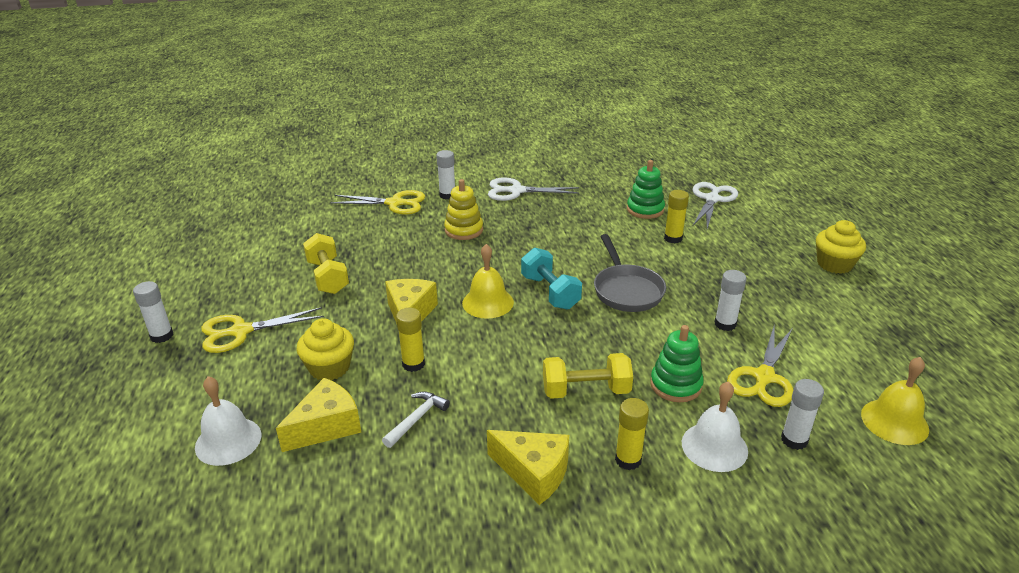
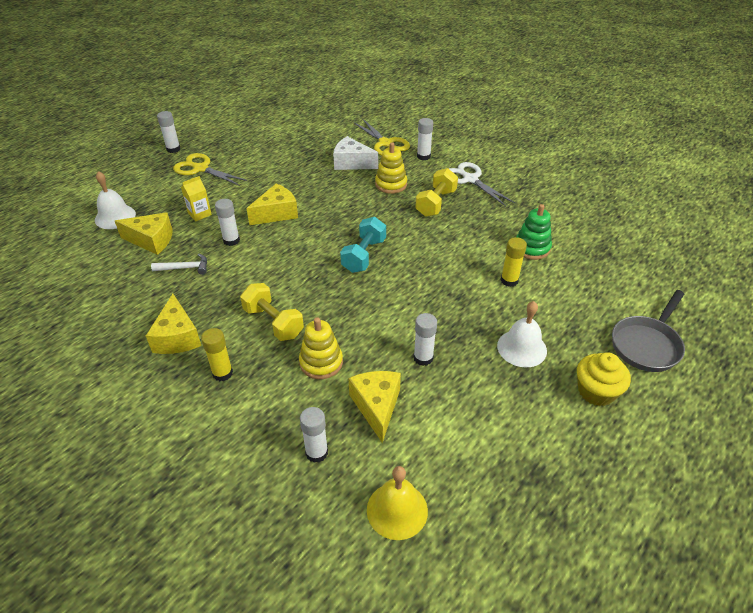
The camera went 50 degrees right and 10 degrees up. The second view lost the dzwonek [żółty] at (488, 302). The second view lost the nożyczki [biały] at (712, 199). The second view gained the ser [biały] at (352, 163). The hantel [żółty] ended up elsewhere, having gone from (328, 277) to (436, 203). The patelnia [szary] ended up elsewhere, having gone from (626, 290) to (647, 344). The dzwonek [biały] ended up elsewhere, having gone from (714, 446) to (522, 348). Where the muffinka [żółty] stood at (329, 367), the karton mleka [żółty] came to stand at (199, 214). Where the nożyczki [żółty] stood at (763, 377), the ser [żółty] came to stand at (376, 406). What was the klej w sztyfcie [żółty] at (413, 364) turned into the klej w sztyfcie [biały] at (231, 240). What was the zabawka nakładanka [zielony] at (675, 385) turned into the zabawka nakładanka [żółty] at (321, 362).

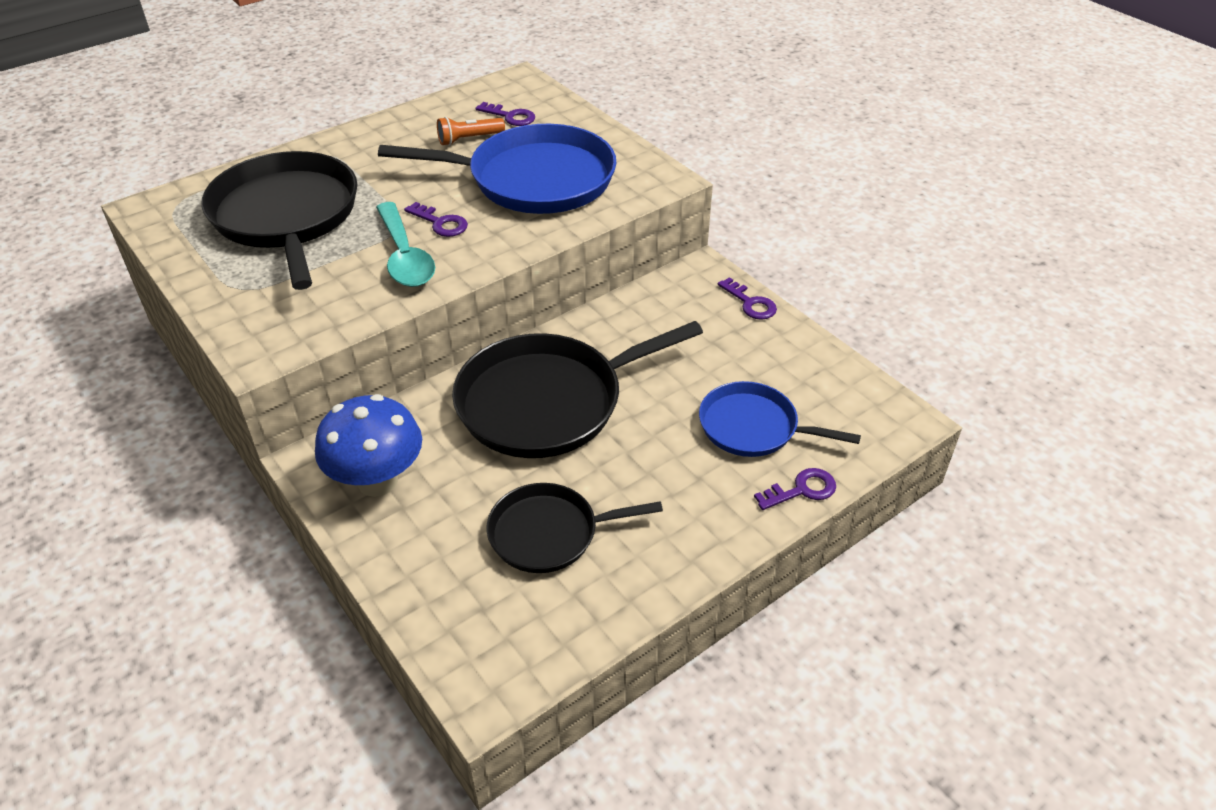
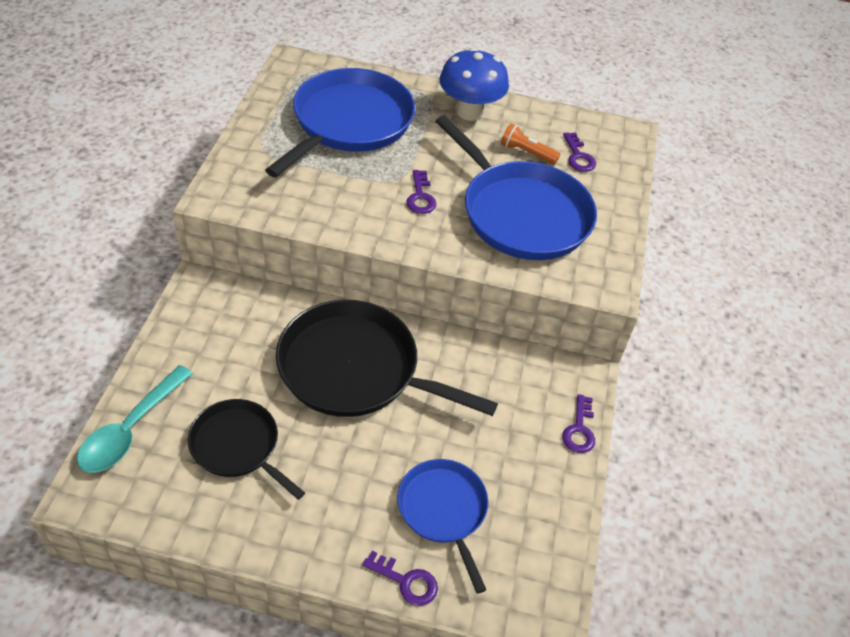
The camera went 45 degrees right and 5 degrees up. The grzyb [niebieski] ended up elsewhere, having gone from (378, 481) to (469, 112). The łyżka [turkusowy] ended up elsewhere, having gone from (405, 256) to (131, 429). What was the patelnia [czarny] at (286, 216) turned into the patelnia [niebieski] at (349, 123).

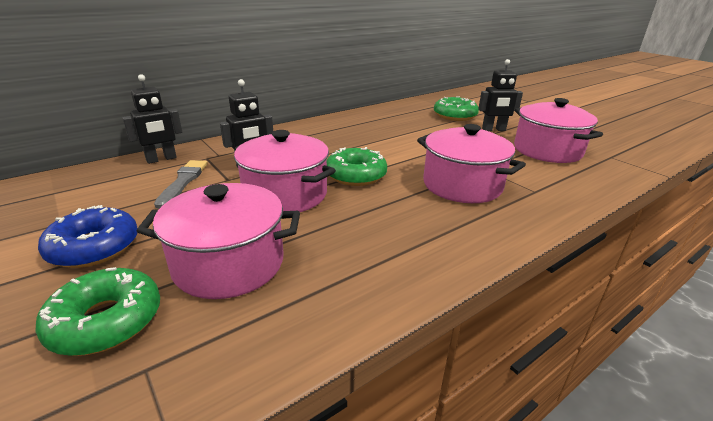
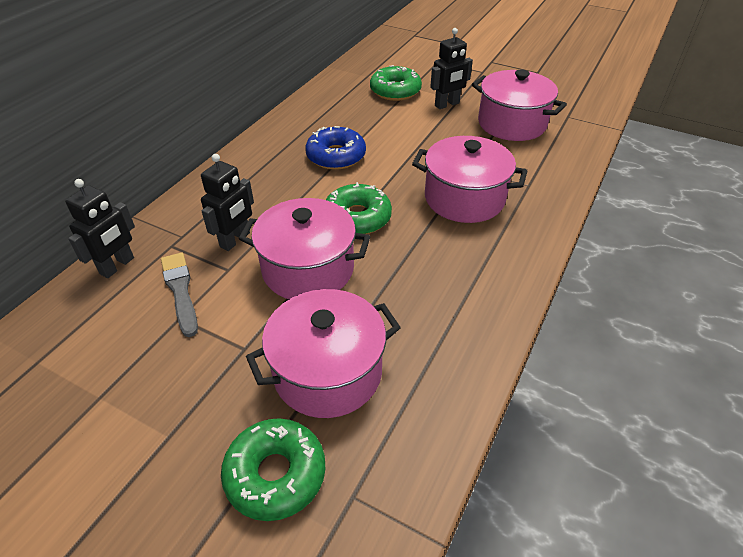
The camera went 25 degrees left and 15 degrees up. The donut [niebieski] ended up elsewhere, having gone from (94, 247) to (336, 156).

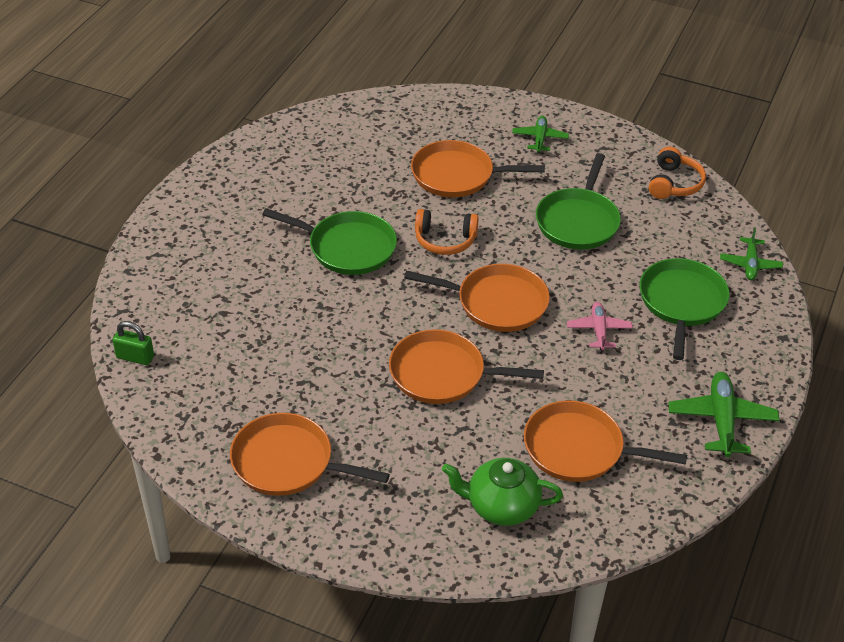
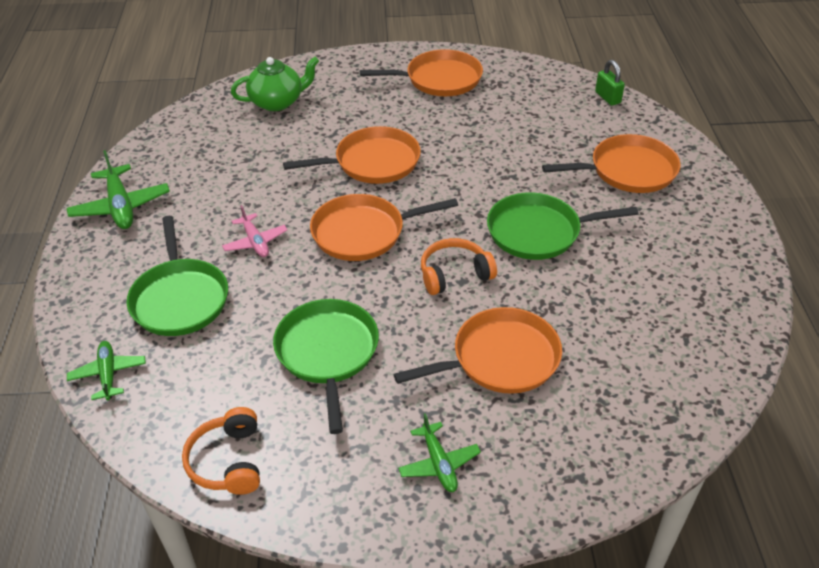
The camera went 155 degrees right and 0 degrees up. The patelnia [pomarańczowy] ended up elsewhere, having gone from (578, 449) to (628, 170). The kłódka [zielony] at (135, 357) ended up facing another way, 75 degrees clockwise from before.

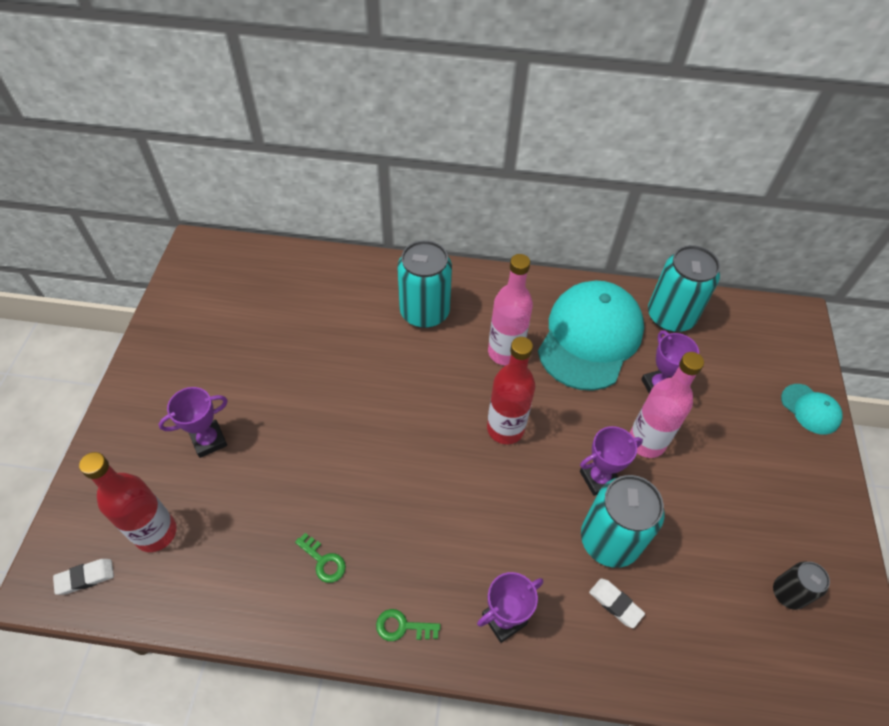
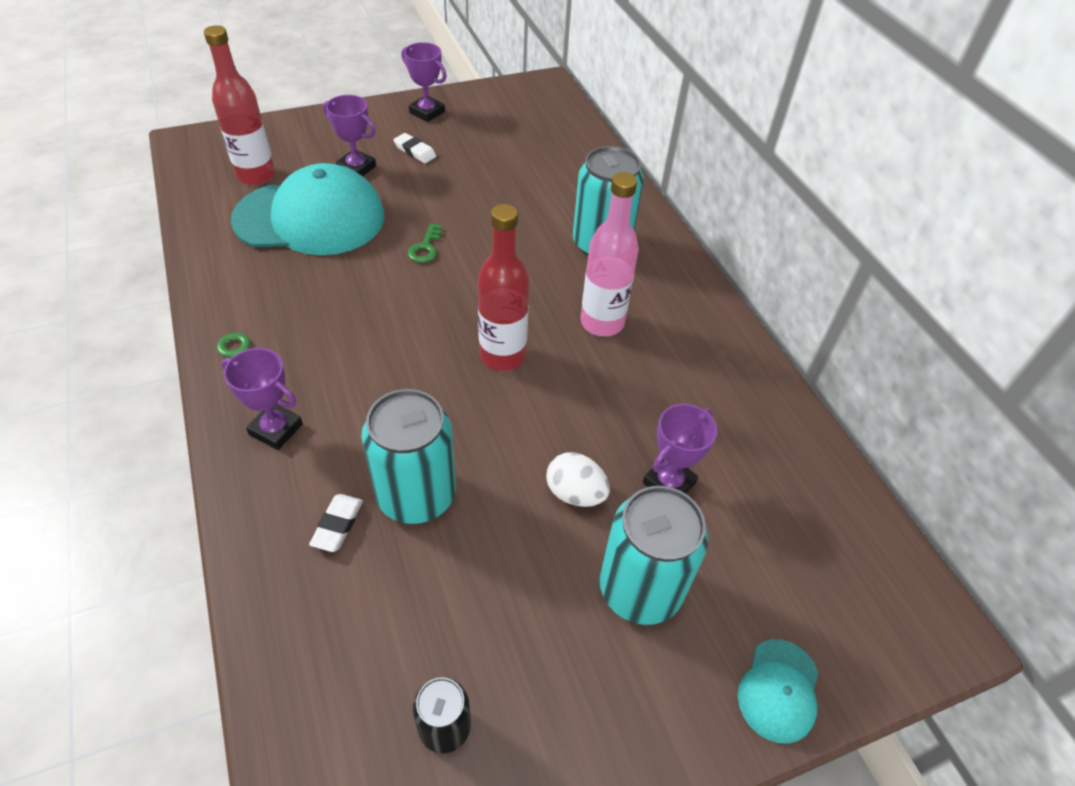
The camera went 60 degrees right and 5 degrees down. The gumka do mazania [biały] ended up elsewhere, having gone from (85, 577) to (415, 151). The klucz [zielony] ended up elsewhere, having gone from (323, 561) to (425, 247). The czapka [turkusowy] ended up elsewhere, having gone from (590, 337) to (310, 218). The puchar [fioletowy] ended up elsewhere, having gone from (599, 478) to (427, 112). The puszka [turkusowy] ended up elsewhere, having gone from (670, 316) to (640, 589). Where the butelka [różowy] stood at (646, 442), the jajko [biały] came to stand at (575, 493).

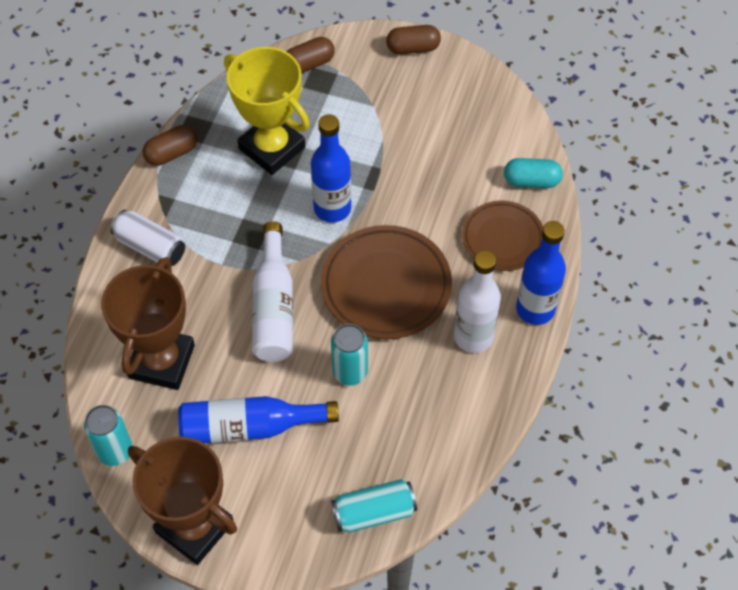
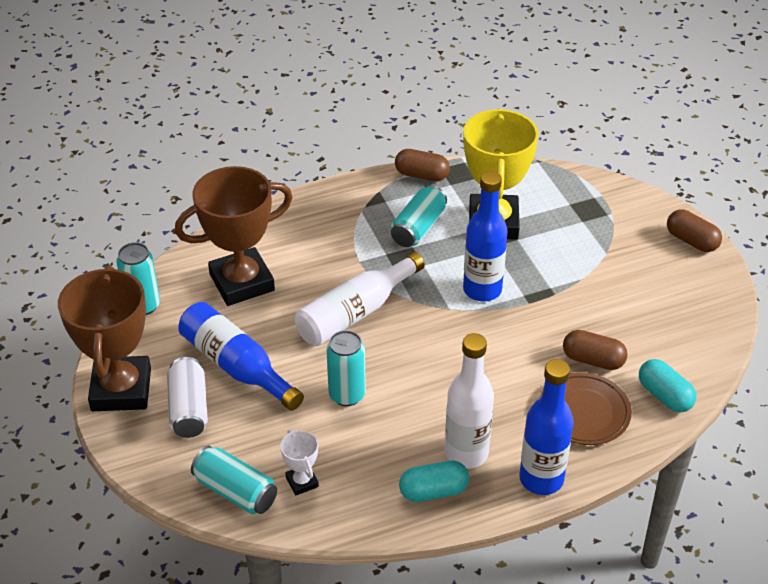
The camera went 50 degrees right and 15 degrees down. The second view lost the talerz [brązowy] at (386, 286). The second view gained the puchar [biały] at (302, 482). The second view gained the puszka [turkusowy] at (418, 228). The second view gained the kapsułka [turkusowy] at (433, 491). The puszka [biały] ended up elsewhere, having gone from (150, 247) to (189, 409). The kapsułka [brązowy] ended up elsewhere, having gone from (309, 64) to (593, 360).

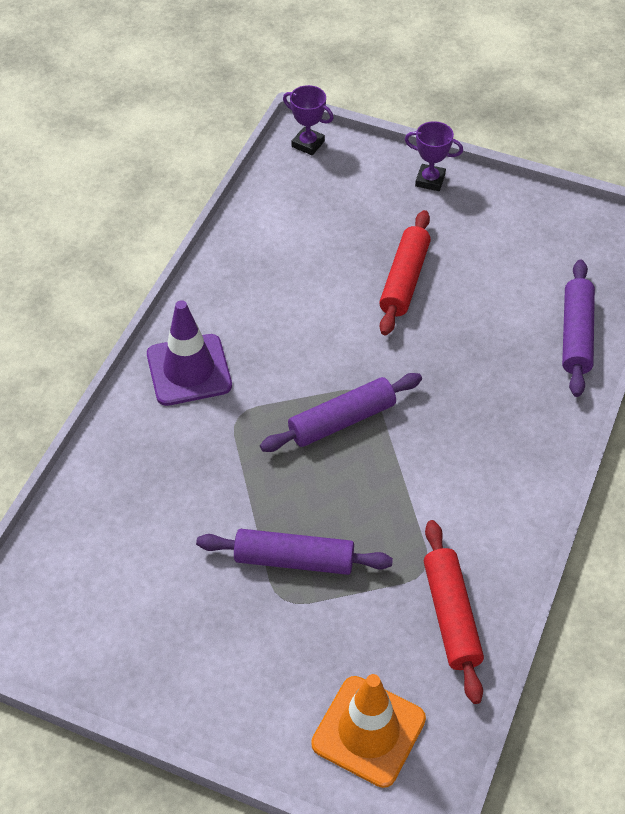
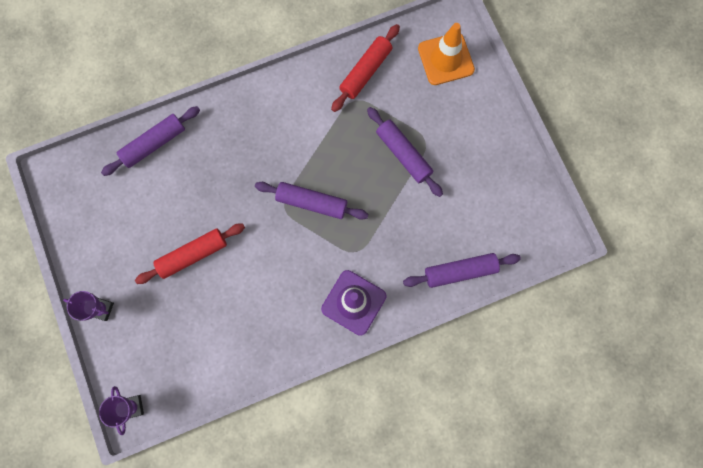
The camera went 135 degrees left and 25 degrees up. The second view gained the wałek do ciasta [fioletowy] at (460, 271). The puchar [fioletowy] at (430, 180) ended up facing another way, 45 degrees counterclockwise from before.

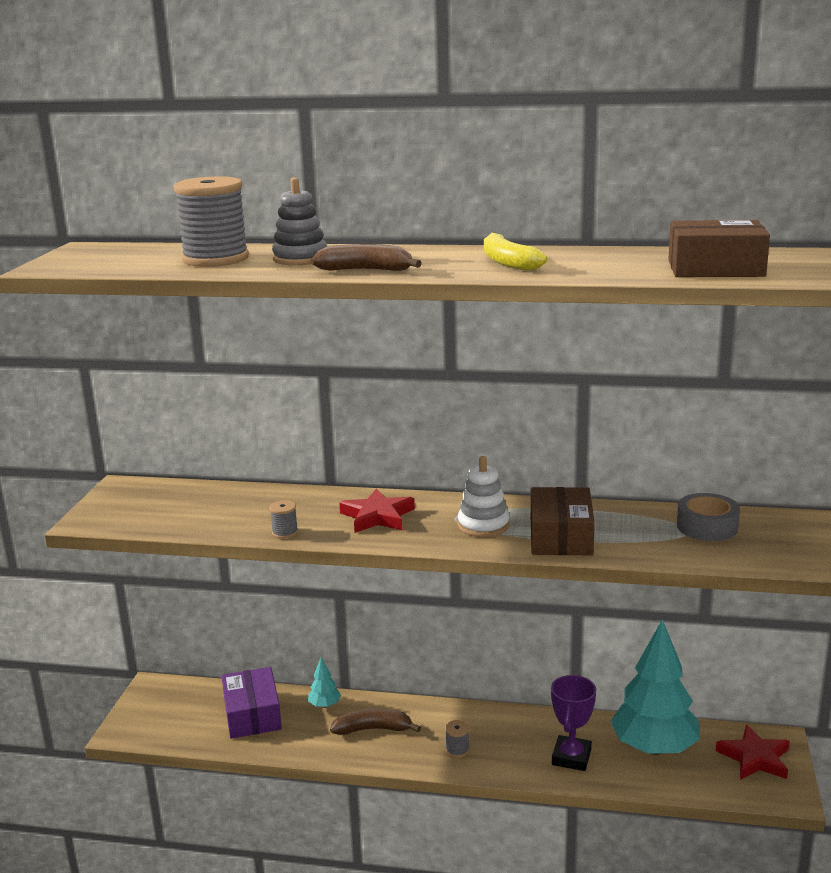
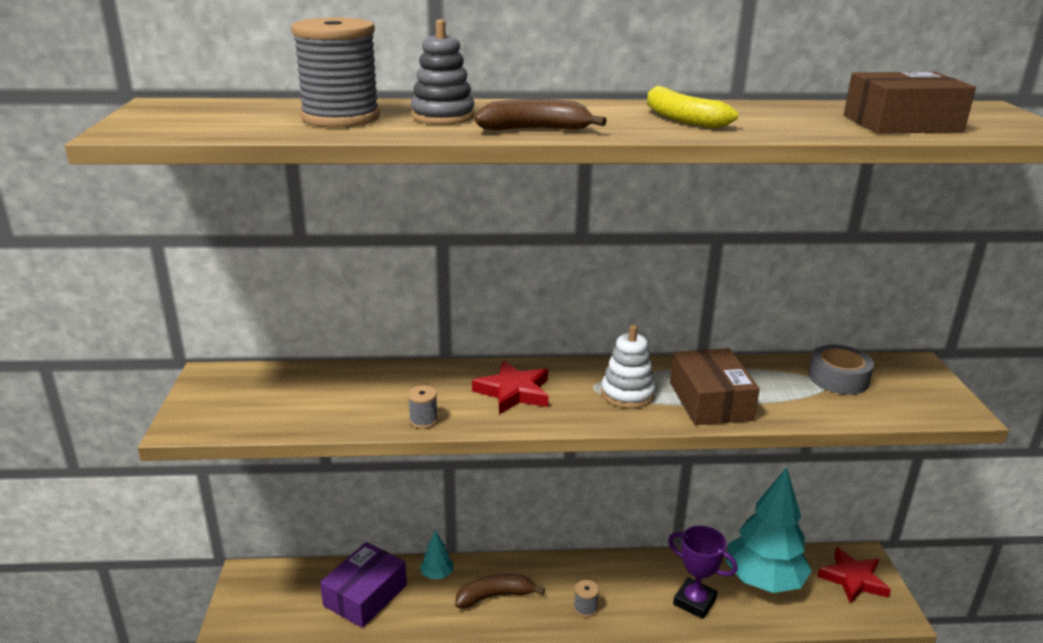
The camera went 15 degrees left and 5 degrees up. The pudełko [fioletowy] at (252, 714) ended up facing another way, 60 degrees clockwise from before. The puchar [fioletowy] at (571, 757) ended up facing another way, 60 degrees counterclockwise from before.

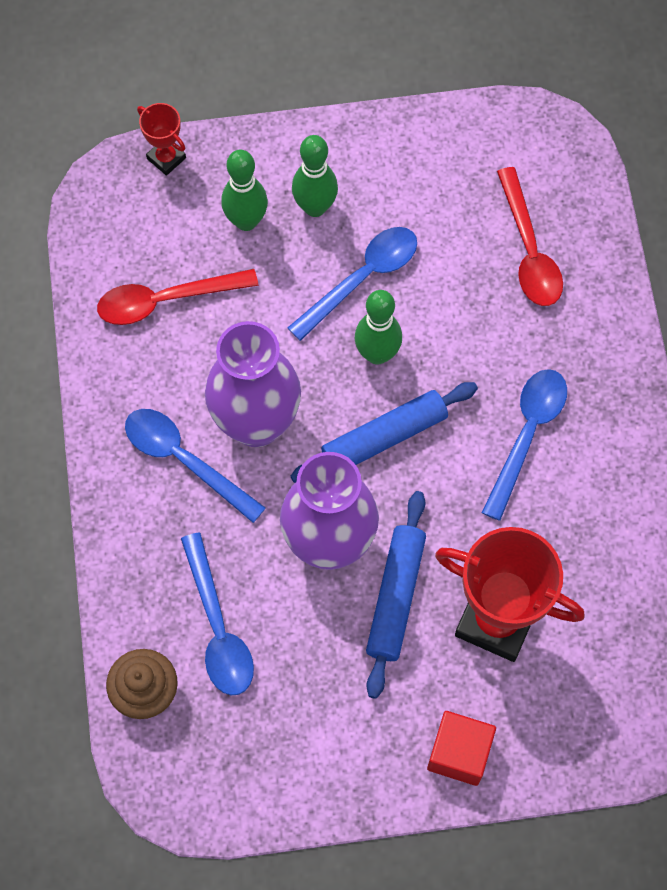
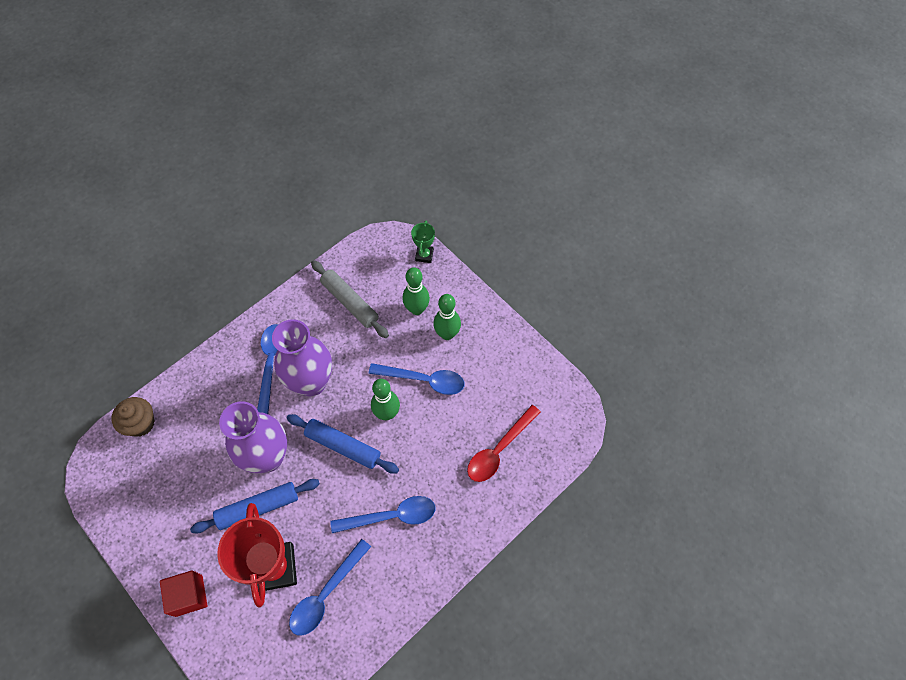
The camera went 55 degrees right and 5 degrees down. The łyżka [niebieski] ended up elsewhere, having gone from (218, 627) to (326, 594). Where the łyżka [czerwony] stood at (166, 300), the wałek do ciasta [szary] came to stand at (350, 302). What was the puchar [czerwony] at (166, 158) turned into the puchar [zielony] at (424, 255).

